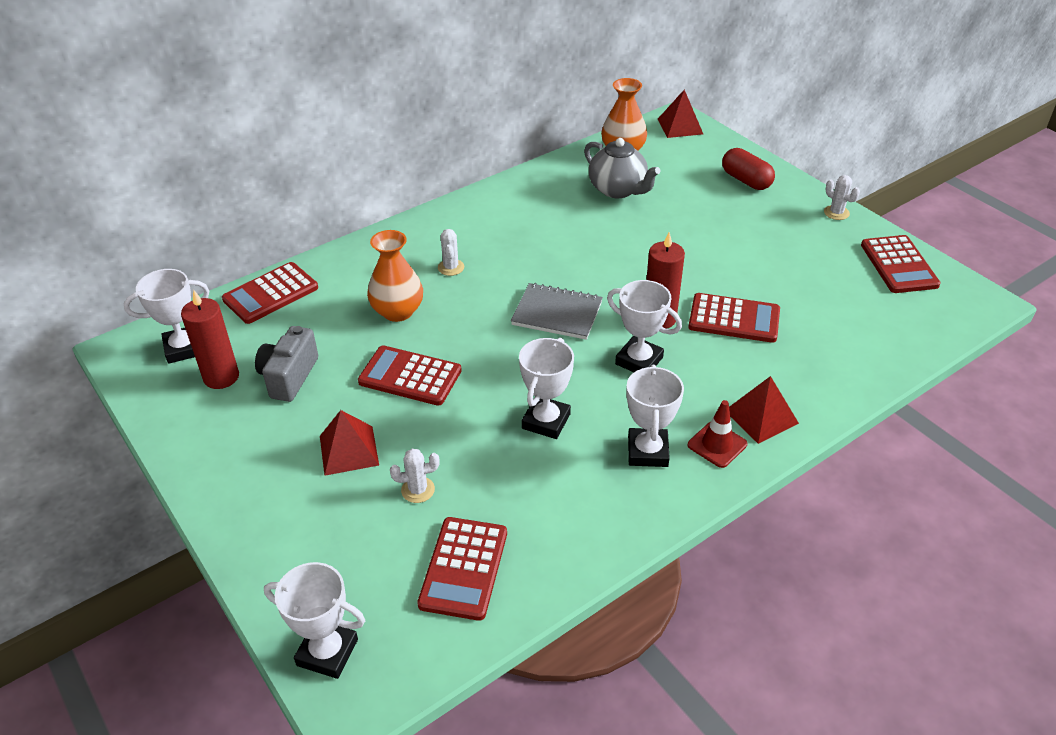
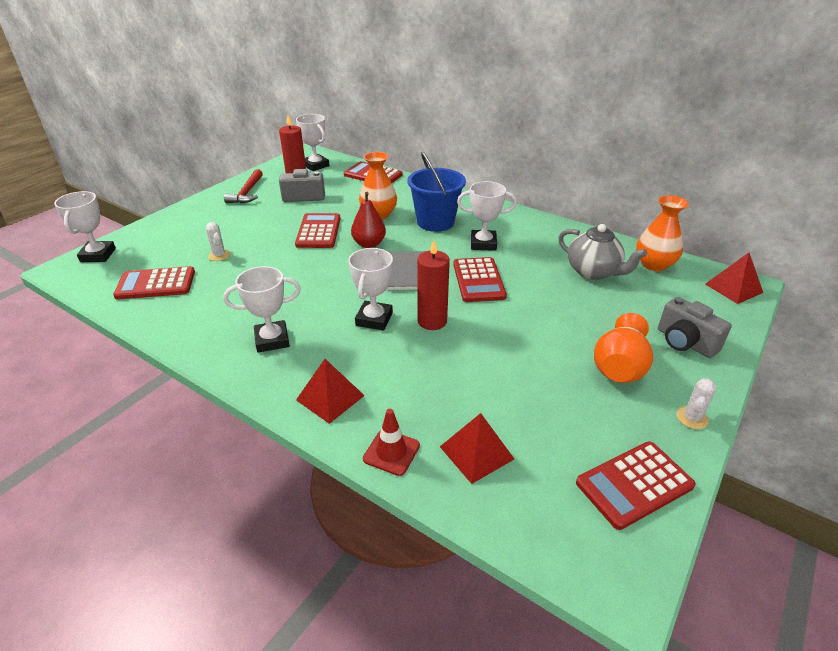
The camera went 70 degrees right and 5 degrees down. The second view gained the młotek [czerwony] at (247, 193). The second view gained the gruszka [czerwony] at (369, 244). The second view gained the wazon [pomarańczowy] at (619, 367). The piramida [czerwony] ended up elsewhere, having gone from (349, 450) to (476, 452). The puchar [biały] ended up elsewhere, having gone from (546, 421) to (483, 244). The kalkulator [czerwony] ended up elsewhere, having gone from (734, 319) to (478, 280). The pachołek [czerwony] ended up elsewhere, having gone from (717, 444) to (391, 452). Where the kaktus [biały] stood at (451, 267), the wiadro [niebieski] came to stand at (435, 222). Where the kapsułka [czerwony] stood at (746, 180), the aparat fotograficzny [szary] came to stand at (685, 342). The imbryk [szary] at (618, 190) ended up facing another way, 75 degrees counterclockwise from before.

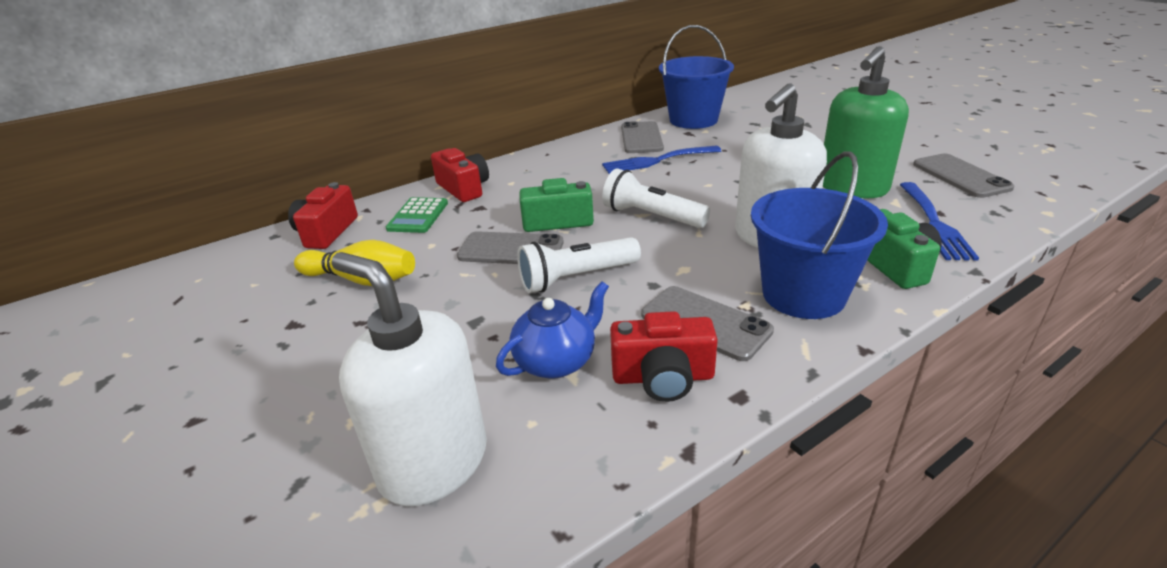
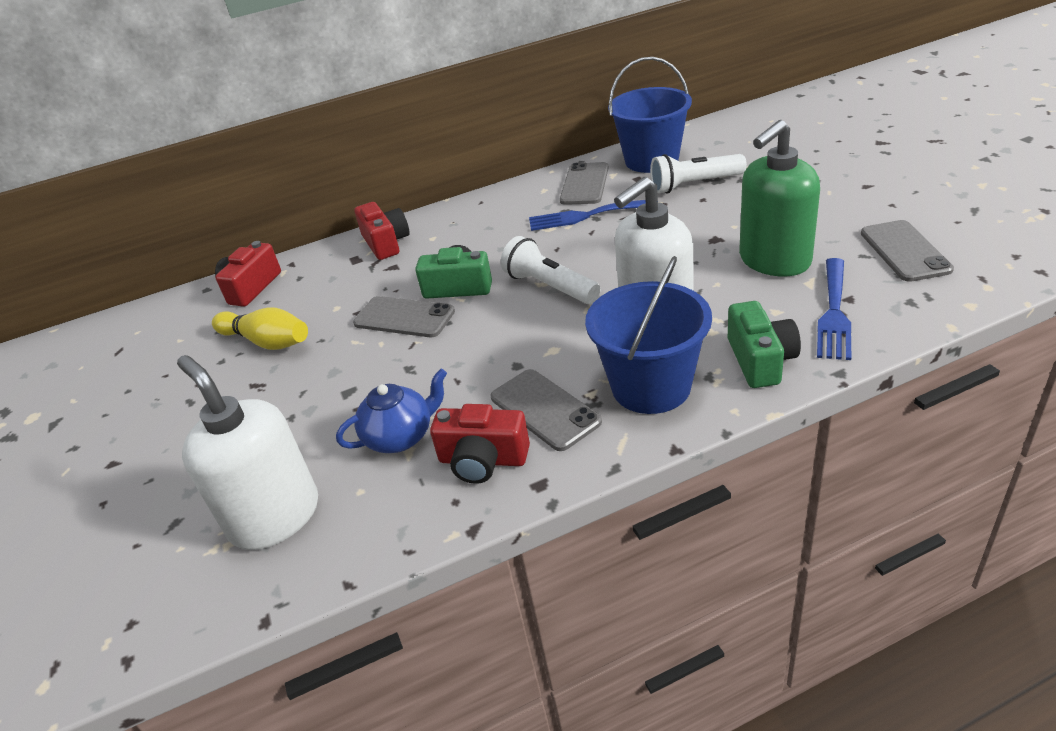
The camera went 15 degrees right and 5 degrees up. The second view lost the kalkulator [zielony] at (418, 216). The latarka [biały] ended up elsewhere, having gone from (576, 278) to (694, 184).

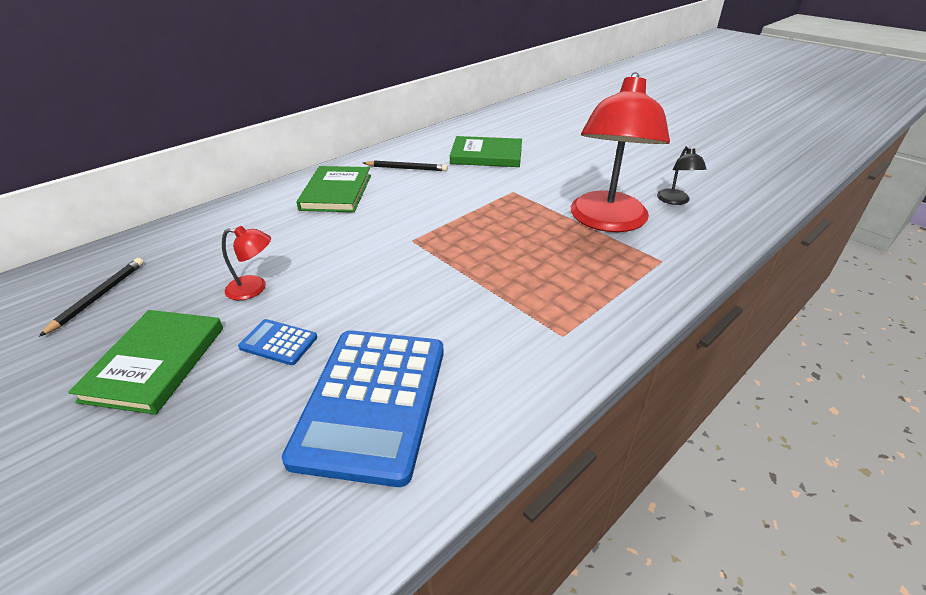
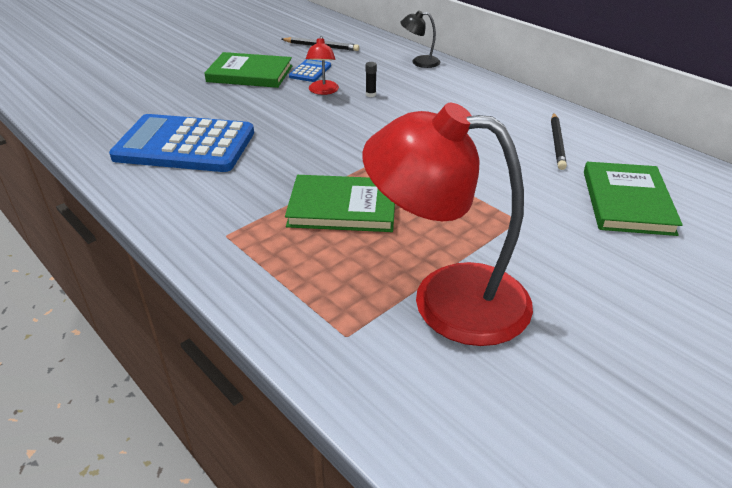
The camera went 90 degrees right and 0 degrees up. The second view gained the klej w sztyfcie [czarny] at (370, 94). The kalkulator [niebieski] ended up elsewhere, having gone from (278, 342) to (310, 71). The książka [zielony] ended up elsewhere, having gone from (336, 192) to (343, 207). The lampka [czarny] ended up elsewhere, having gone from (675, 201) to (419, 62).

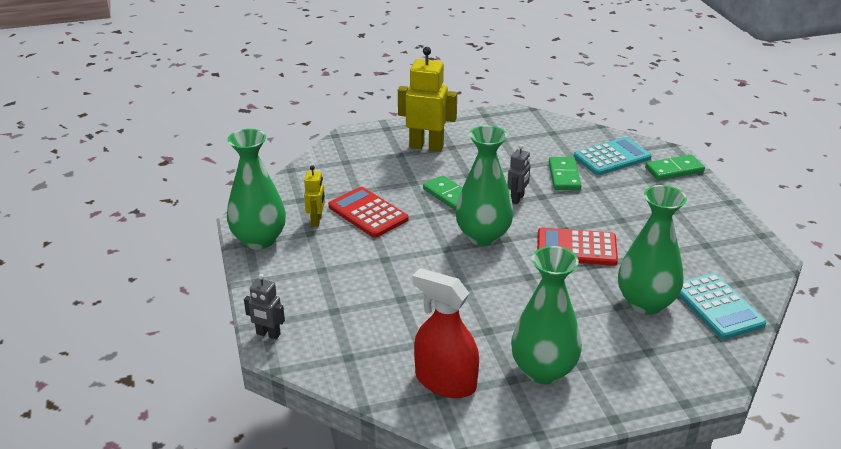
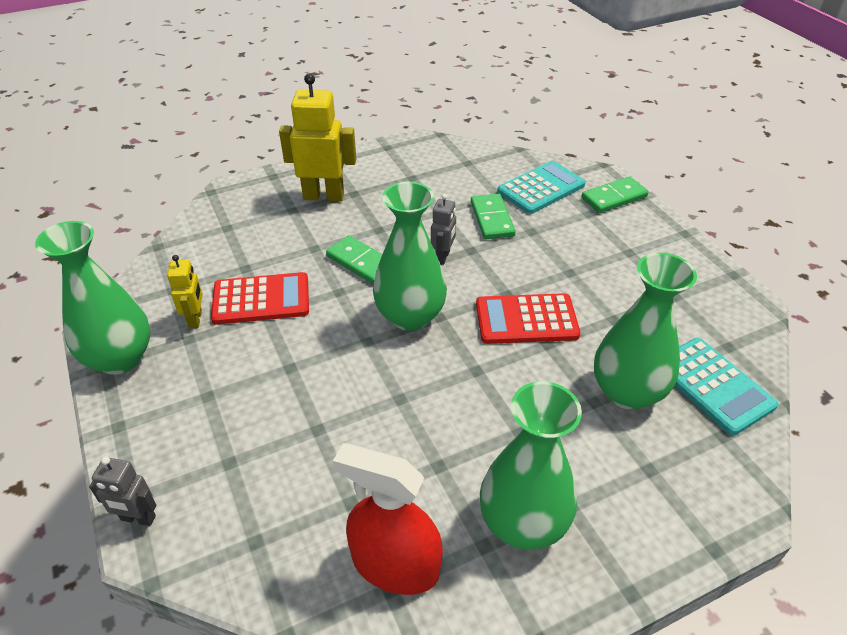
The camera went 10 degrees left and 10 degrees up. The kalkulator [czerwony] at (368, 213) ended up facing another way, 135 degrees clockwise from before.

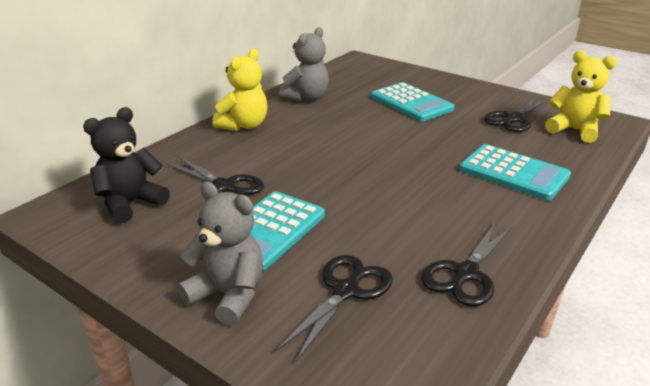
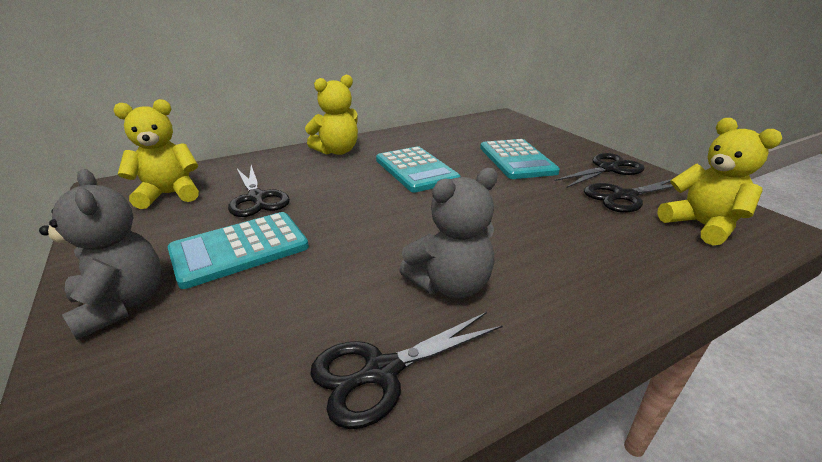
The camera went 25 degrees right and 0 degrees up. The nożyczki [czarny] ended up elsewhere, having gone from (345, 291) to (607, 169). The miś [szary] ended up elsewhere, having gone from (306, 97) to (450, 285). The kalkulator [turkusowy] ended up elsewhere, having gone from (513, 173) to (416, 170). What was the miś [czarny] at (130, 203) turned into the miś [żółty] at (170, 194).

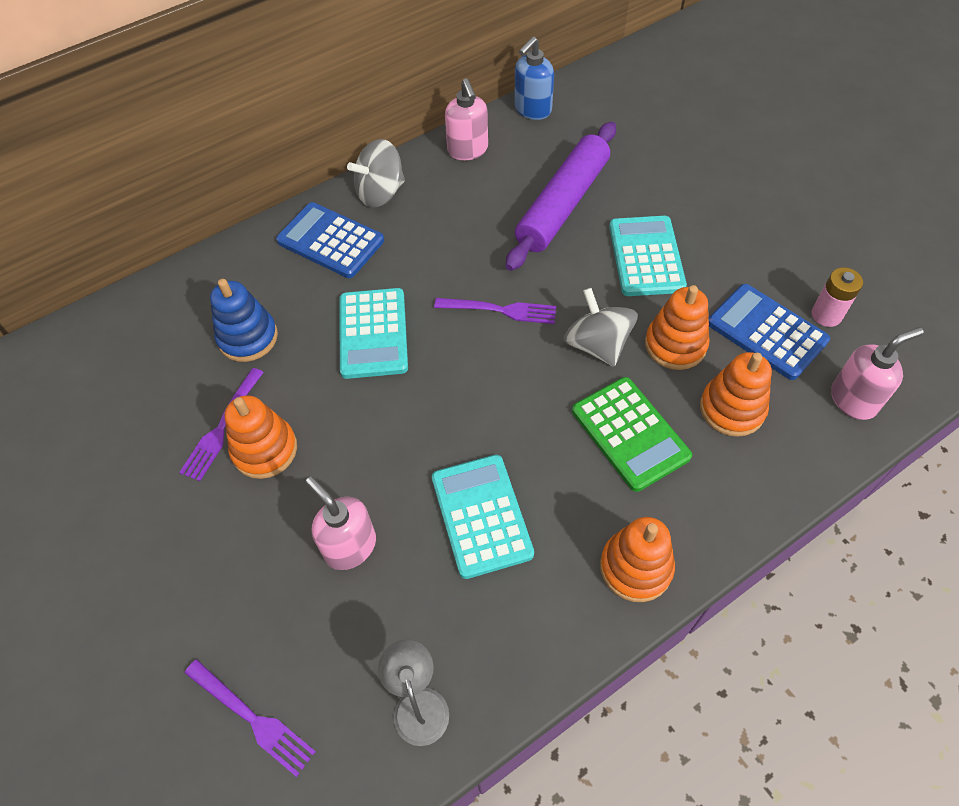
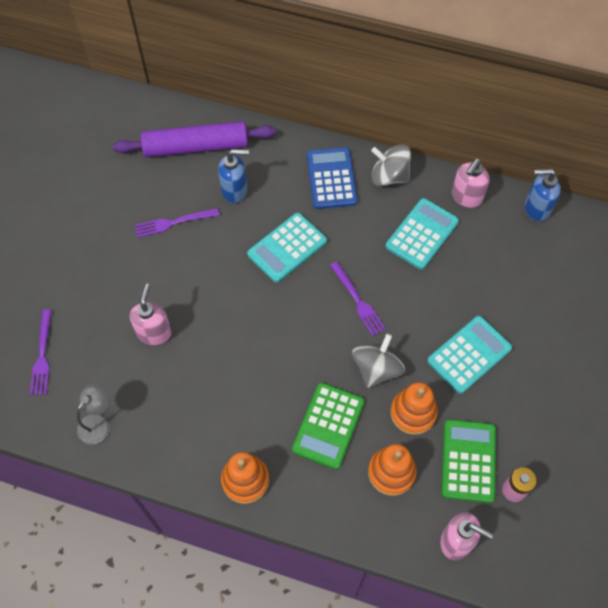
The camera went 50 degrees right and 5 degrees up. The second view lost the zabawka nakładanka [pomarańczowy] at (265, 450). The kalkulator [turkusowy] ended up elsewhere, having gone from (481, 516) to (422, 234). The wałek do ciasta [fioletowy] ended up elsewhere, having gone from (562, 205) to (196, 146). Where the zabawka nakładanka [niebieski] stood at (248, 337), the dozownik mydła [niebieski] came to stand at (235, 190). What was the kalkulator [niebieski] at (766, 332) turned into the kalkulator [zielony] at (468, 461).

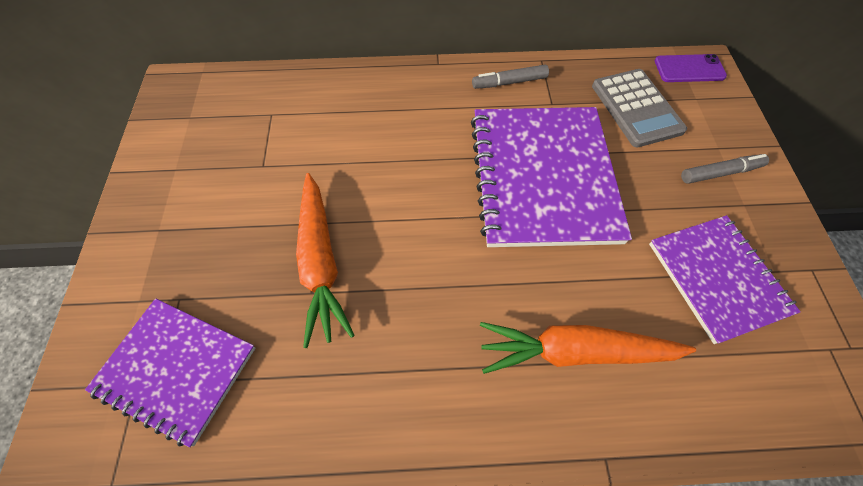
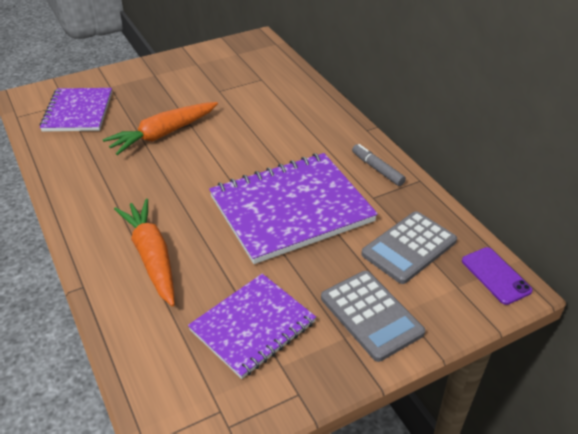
The camera went 65 degrees right and 20 degrees down. Where the flamaster [szary] stood at (720, 173), the kalkulator [szary] came to stand at (371, 315).

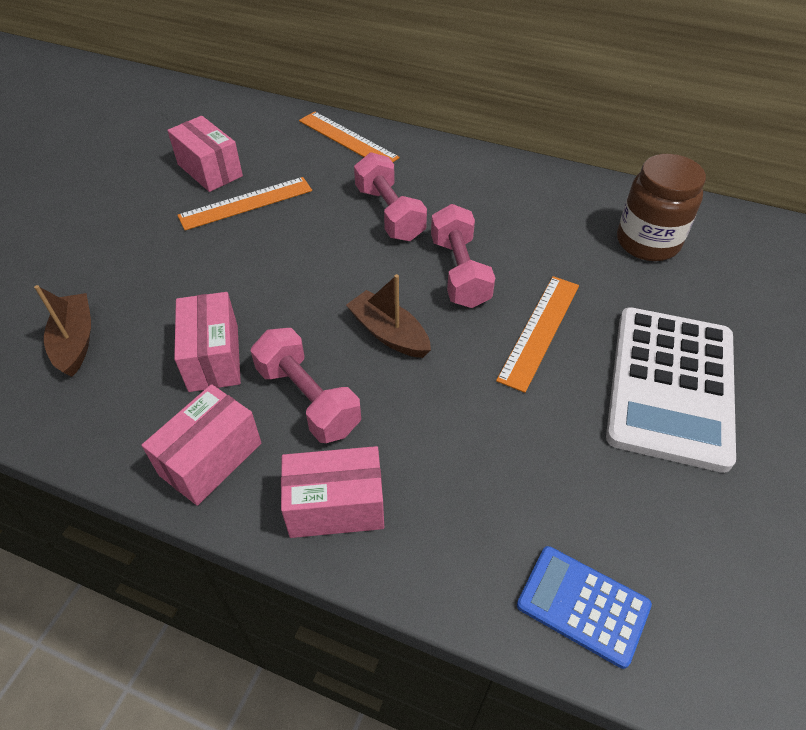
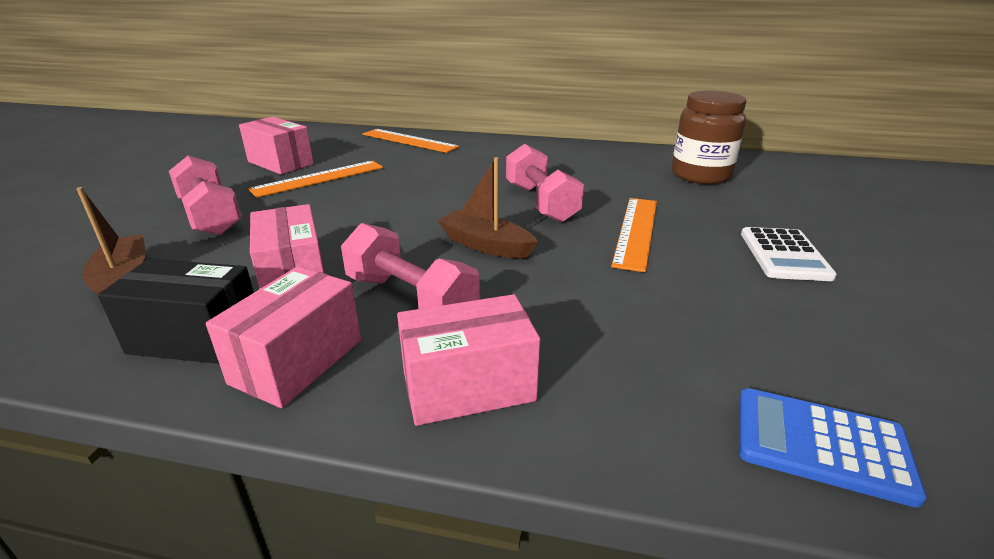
The camera went 10 degrees left and 20 degrees down. The second view gained the pudełko [czarny] at (196, 338). The hantel [różowy] ended up elsewhere, having gone from (389, 214) to (210, 216). The size of the kalkulator [biały] at (671, 386) changed by a factor of 0.52.

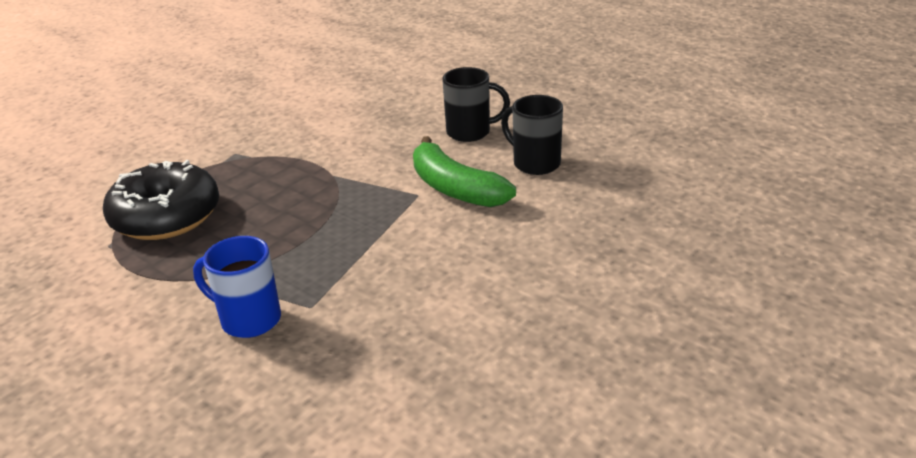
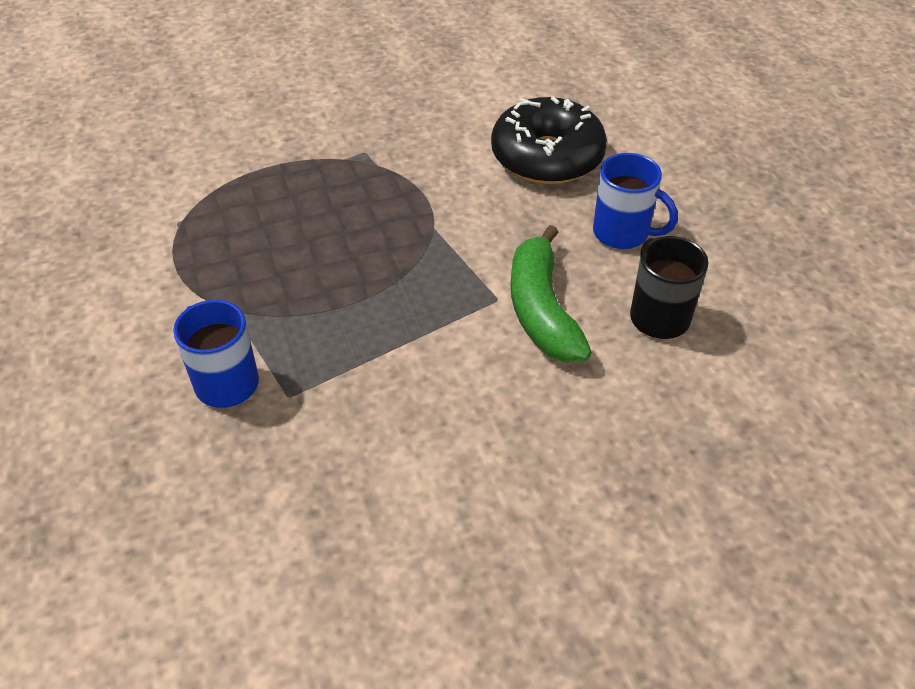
The camera went 30 degrees right and 15 degrees up. The donut [czarny] ended up elsewhere, having gone from (166, 217) to (547, 157). What was the kubek [czarny] at (470, 132) turned into the kubek [niebieski] at (623, 233).

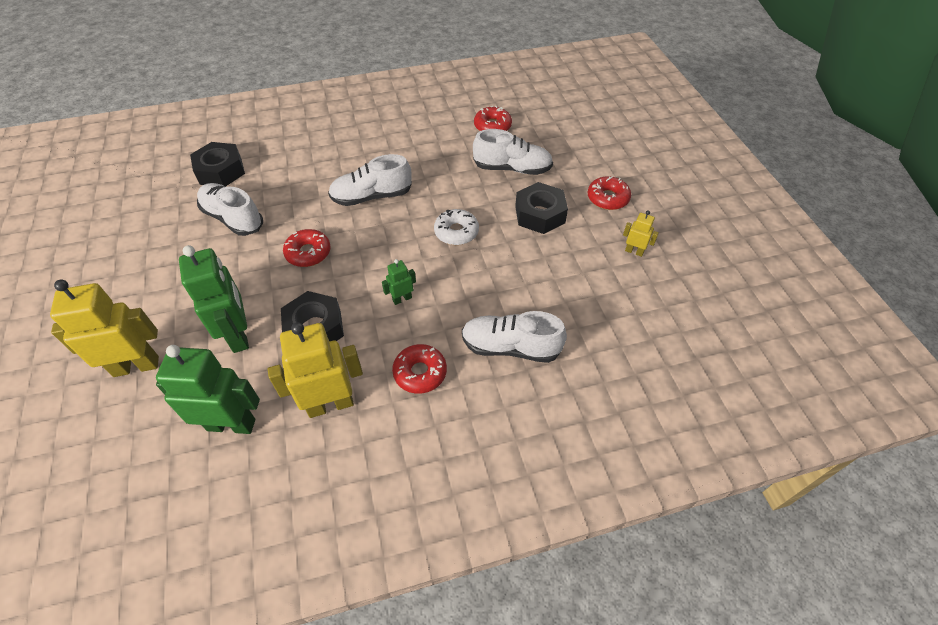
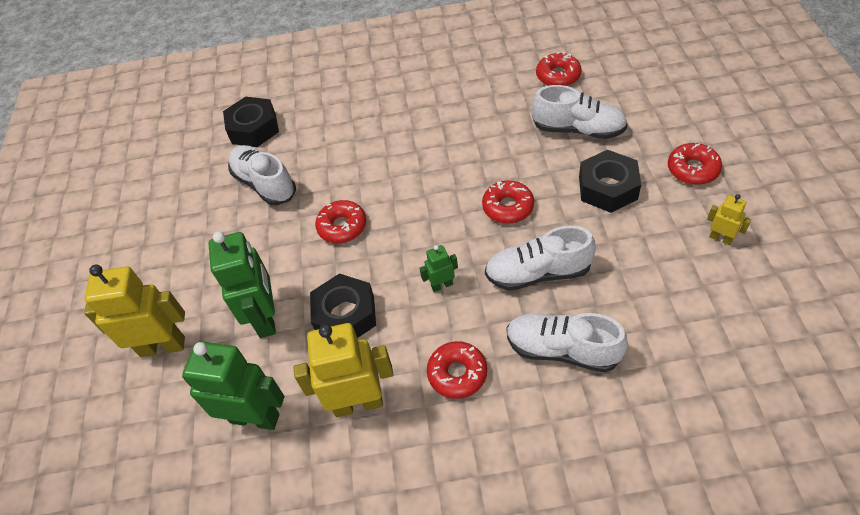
The camera went 15 degrees right and 0 degrees up. The but [biały] ended up elsewhere, having gone from (371, 196) to (538, 273). What was the donut [biały] at (456, 232) turned into the donut [czerwony] at (508, 207).

